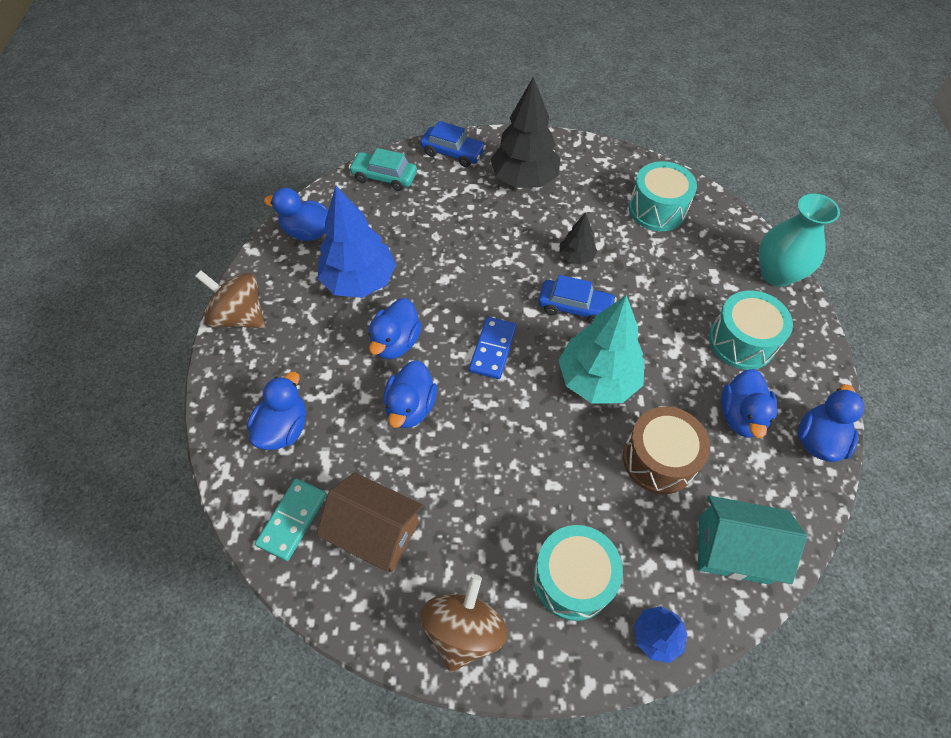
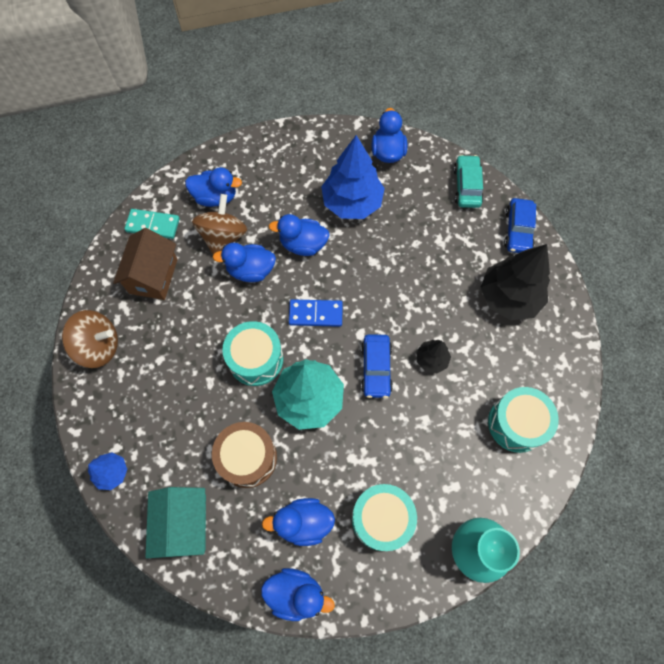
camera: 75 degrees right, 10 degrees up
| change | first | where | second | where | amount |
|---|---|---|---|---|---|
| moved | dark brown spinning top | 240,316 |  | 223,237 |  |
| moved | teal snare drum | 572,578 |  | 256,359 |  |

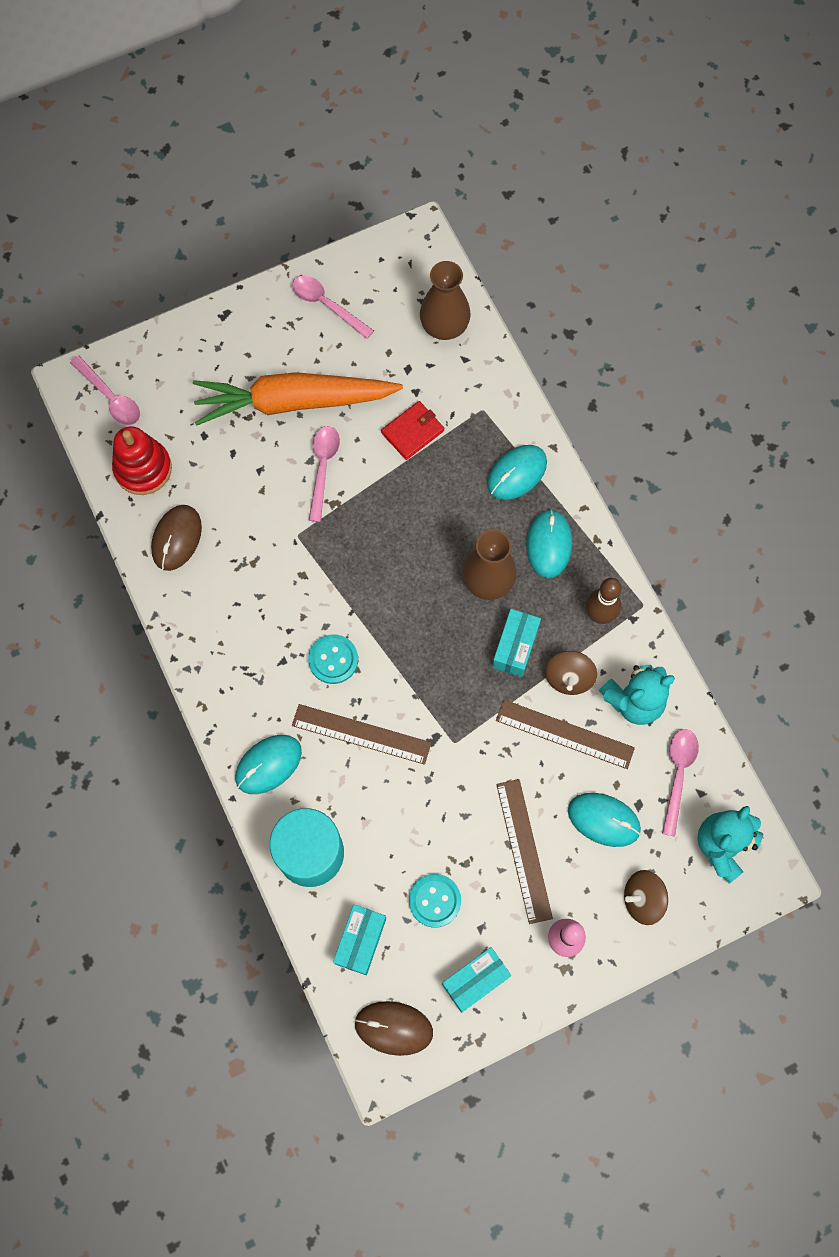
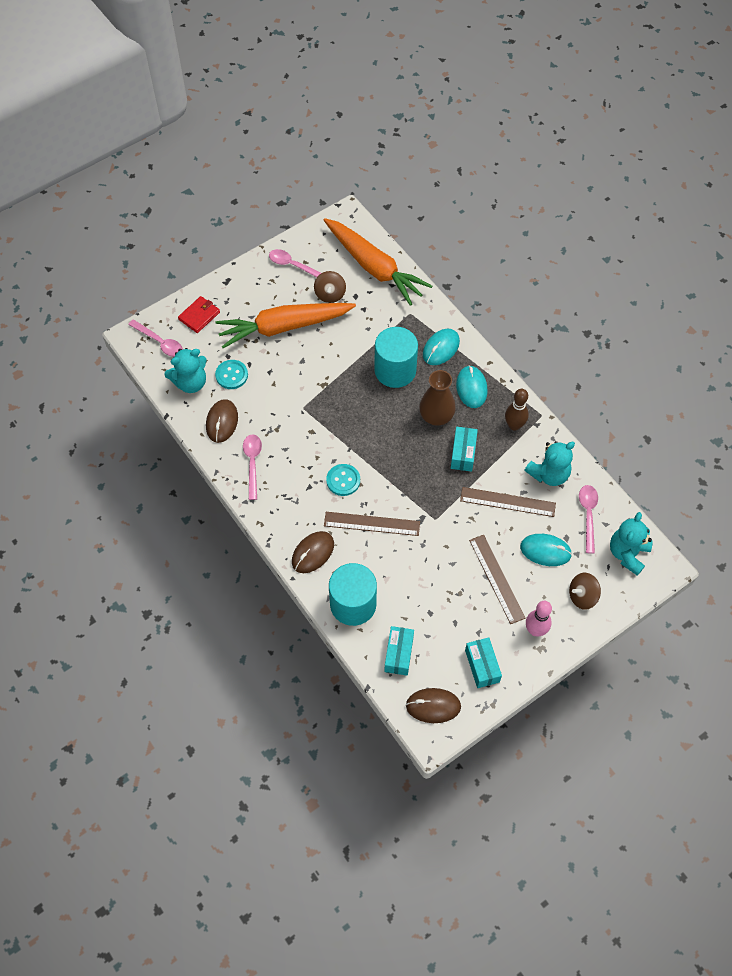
camera: 10 degrees left, 10 degrees down
| change | first | where | second | where | amount |
|---|---|---|---|---|---|
| added |  |  | teal cylinder shape | 395,370 |  |
| moved | pink tablespoon | 323,468 |  | 252,463 |  |
| moved | crimson card wallet | 412,431 |  | 199,316 |  |
| moved | teal sewing button | 435,900 |  | 231,375 |  |
| moved | dark brown spinning top | 569,678 |  | 330,294 |  |
| replaced | crimson stacking toy | 143,469 | teal stuffed bear | 190,382 |  |
| replaced | dark brown flower vase | 444,326 | bright orange root vegetable | 374,267 |  |
| recoloured | teal mouse | 268,765 | dark brown mouse | 313,553 |  |
| turned | teal parcel | 475,980 |  | 482,666 | 60 degrees counterclockwise |

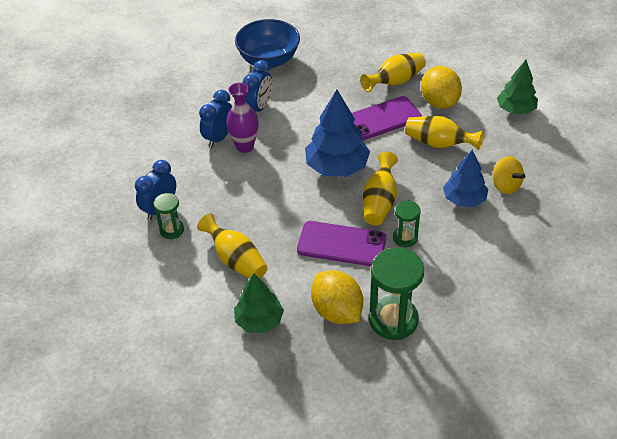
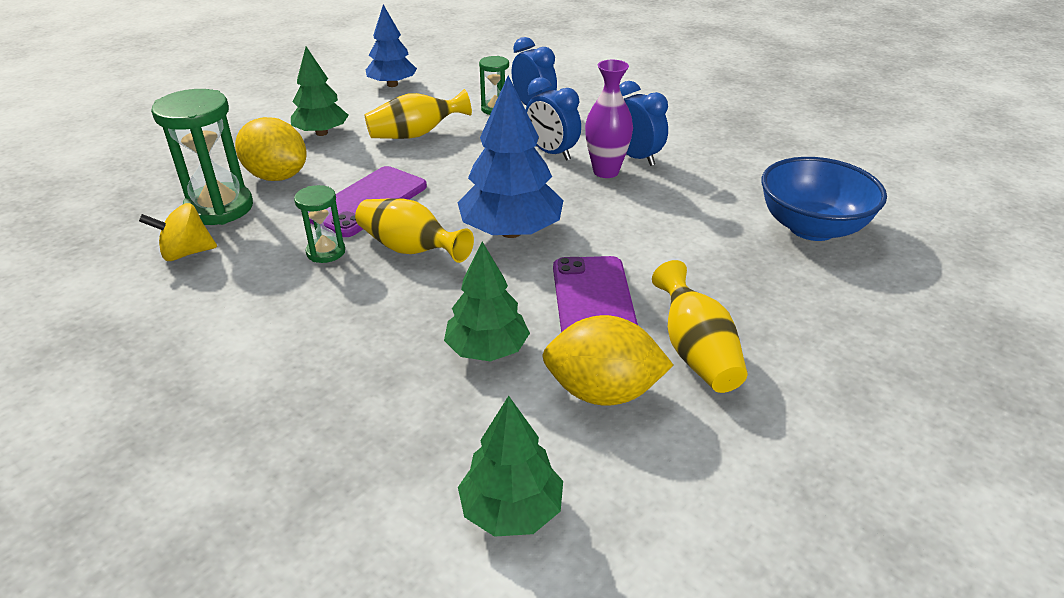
camera: 110 degrees right, 10 degrees down
| change | first | where | second | where | amount |
|---|---|---|---|---|---|
| moved | blue clock | 259,107 |  | 552,153 |  |
| moved | blue tree | 464,199 |  | 392,85 |  |
| moved | yellow spinning top | 505,186 |  | 186,253 |  |
| replaced | yellow flower vase | 439,143 | leaf-green tree | 487,350 |  |
| turned | yellow toy lemon | 337,311 |  | 277,176 | 45 degrees clockwise |

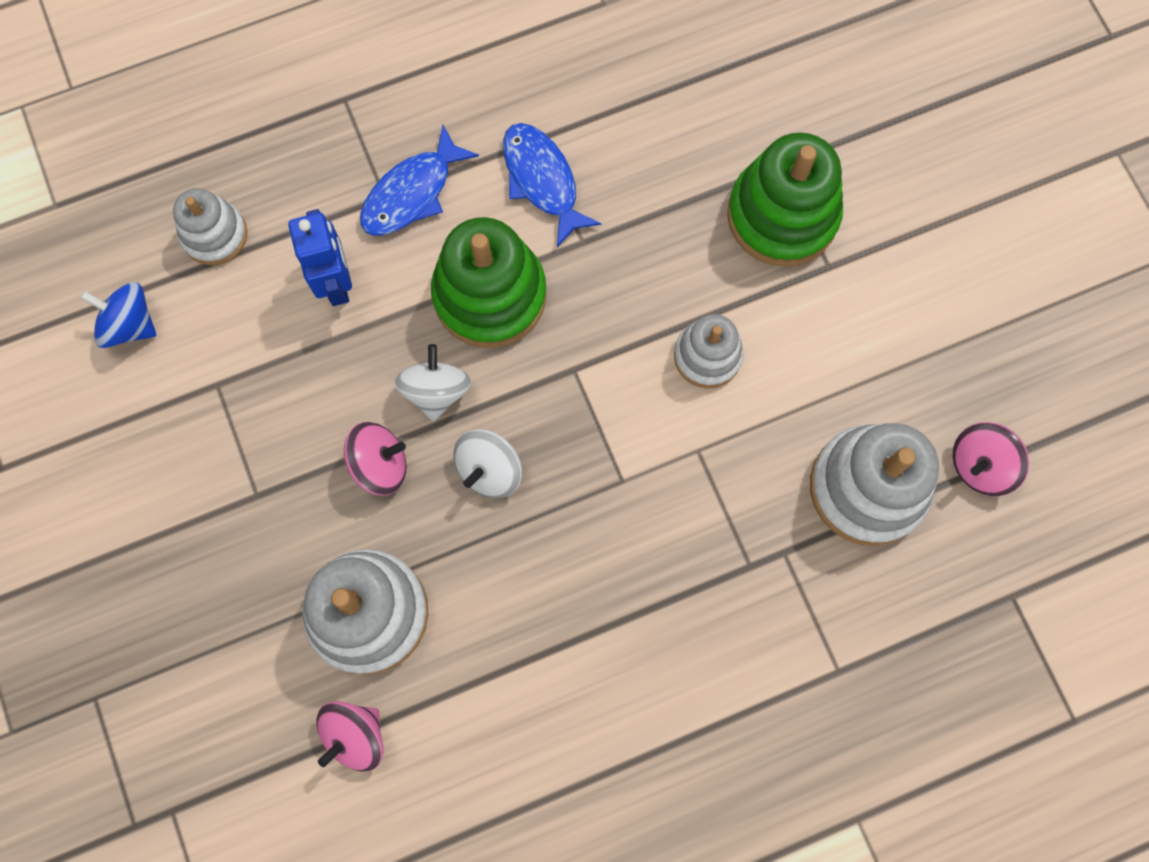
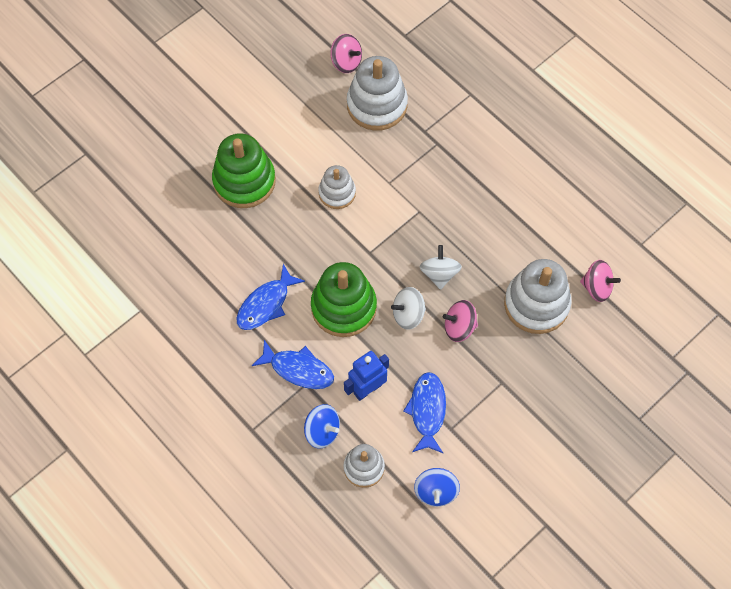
camera: 110 degrees left, 10 degrees down
| change | first | where | second | where | amount |
|---|---|---|---|---|---|
| added |  |  | blue spinning top | 322,431 |  |
| added |  |  | blue fish | 427,411 |  |
| turned | pink spinning top | 380,465 |  | 459,327 | 60 degrees counterclockwise |
| turned | snow-white spinning top | 489,470 |  | 439,274 | 105 degrees counterclockwise |

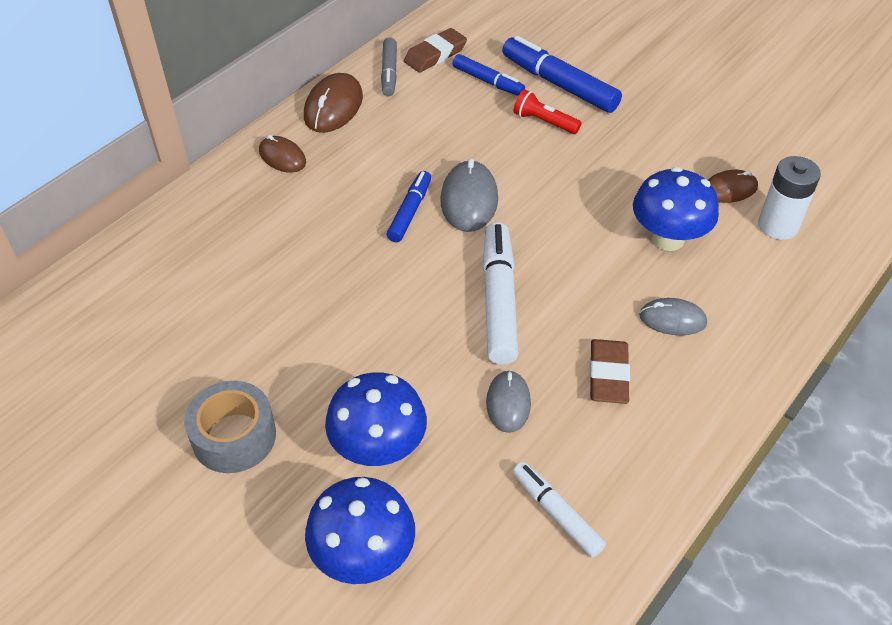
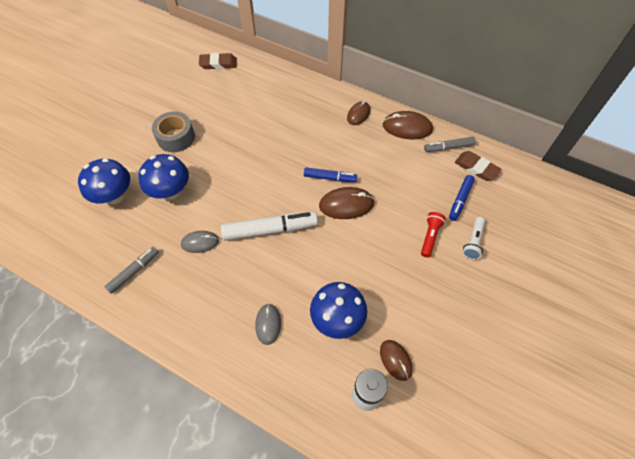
camera: 80 degrees right, 10 degrees up
| change | first | where | second | where | amount |
|---|---|---|---|---|---|
| moved | dark brown eraser | 608,375 |  | 218,64 |  |
| replaced | blue felt pen | 559,84 | snow-white torch | 473,242 |  |
| recoloured | grey mouse | 469,200 | dark brown mouse | 346,205 |  |
| recoloured | snow-white felt pen | 556,513 | grey felt pen | 134,271 |  |

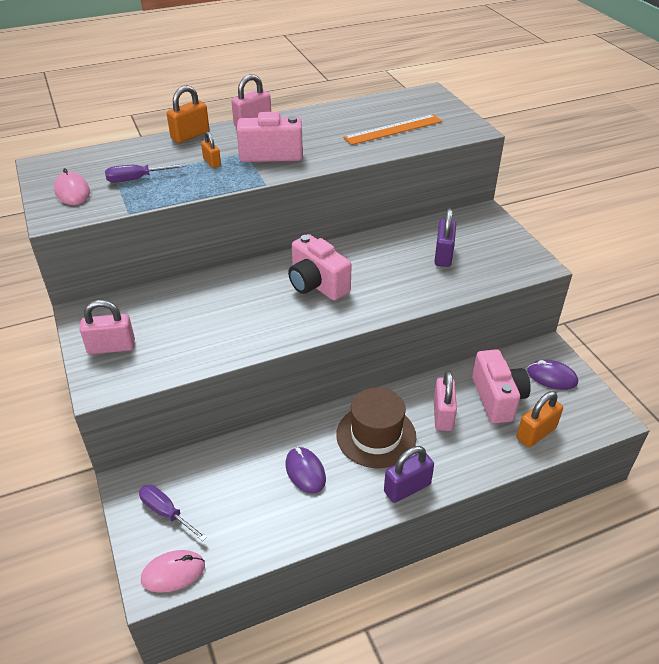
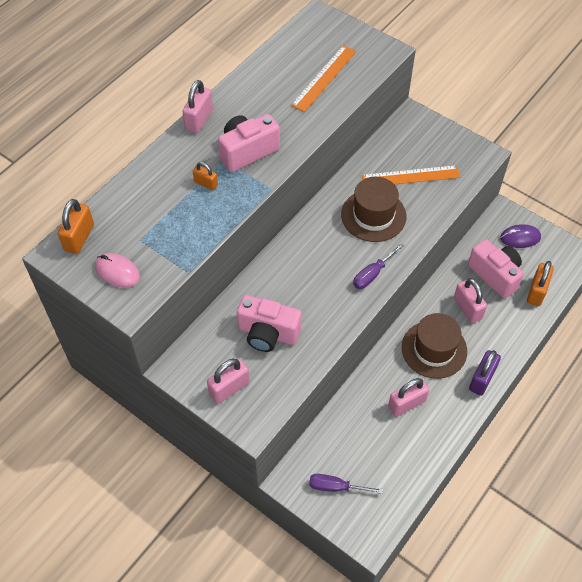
camera: 30 degrees left, 15 degrees up
| change | first | where | second | where | amount |
|---|---|---|---|---|---|
| removed | pink mouse | 173,573 |  |  |  |
| added |  |  | dark brown tall hat | 373,215 |  |
| moved | violet screwdriver | 137,179 |  | 373,274 |  |
| moved | bright orange lock | 190,135 |  | 79,237 |  |
| moved | pink photo camera | 317,284 |  | 268,333 |  |
| replaced | violet mouse | 305,472 | pink lock | 406,404 |  |
| replaced | violet lock | 443,255 | bright orange measuring stick | 410,176 |  |

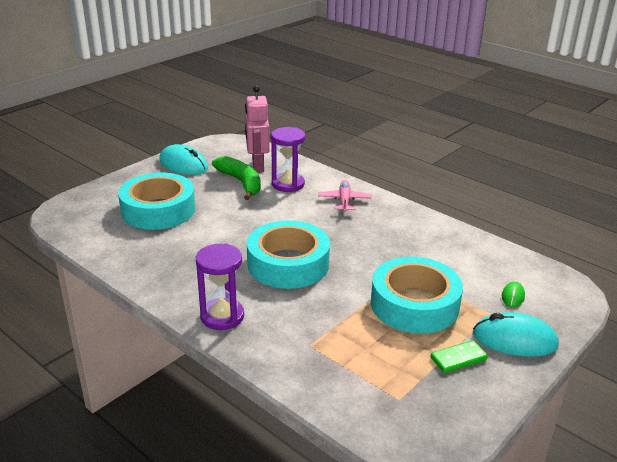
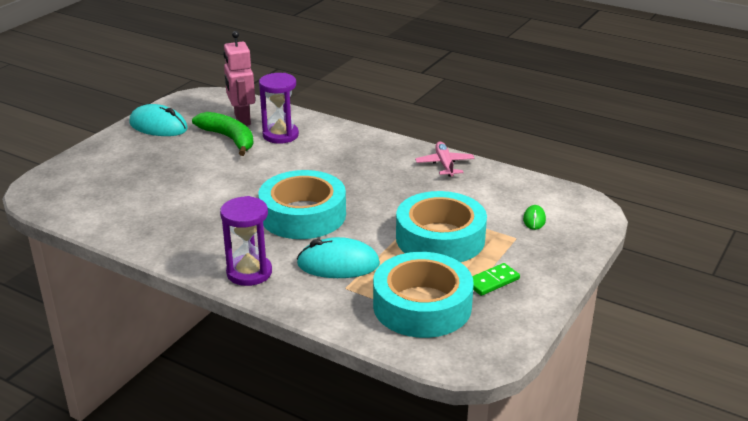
camera: 10 degrees left, 0 degrees up
| change | first | where | second | where | amount |
|---|---|---|---|---|---|
| moved | teal roll of tape | 158,210 |  | 422,305 |  |
| moved | pink plane | 344,201 |  | 444,164 |  |
| moved | teal mouse | 514,340 |  | 338,264 |  |

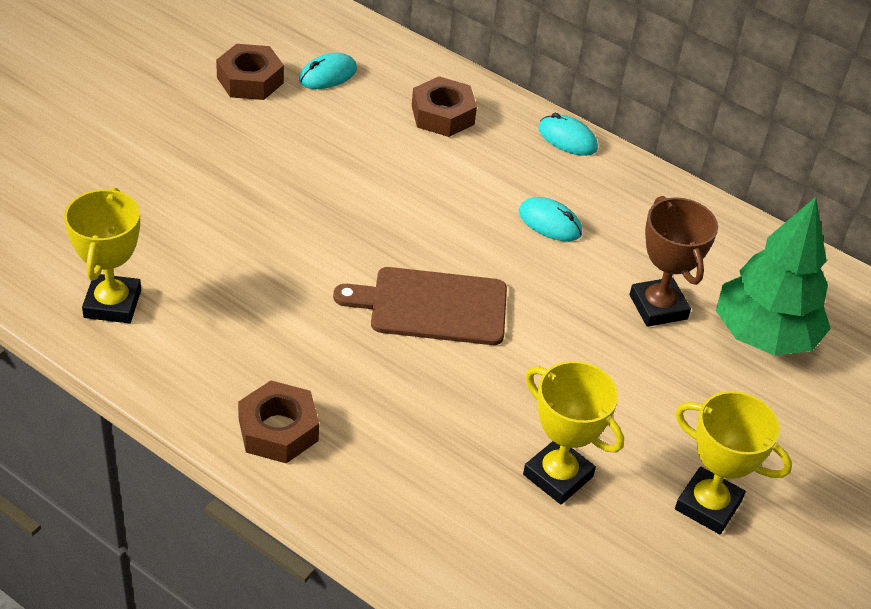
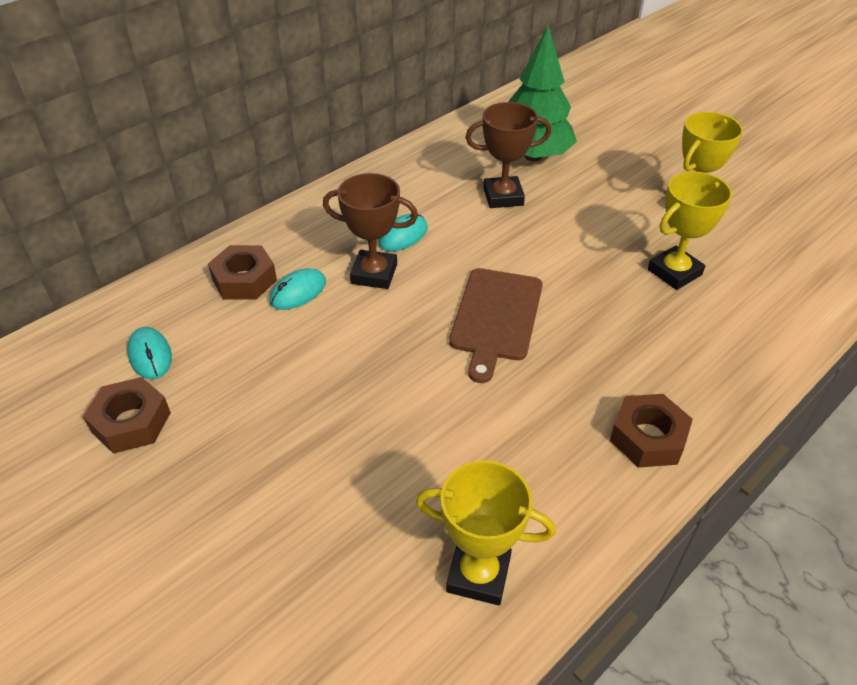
camera: 75 degrees left, 0 degrees up
| change | first | where | second | where | amount |
|---|---|---|---|---|---|
| added |  |  | dark brown trophy | 374,274 |  |
| moved | teal mouse | 567,139 |  | 298,292 |  |

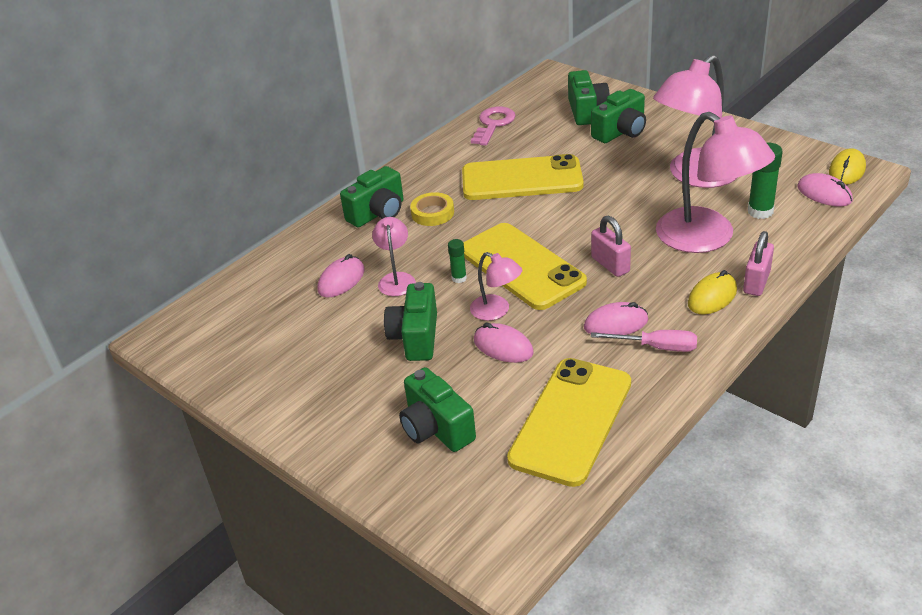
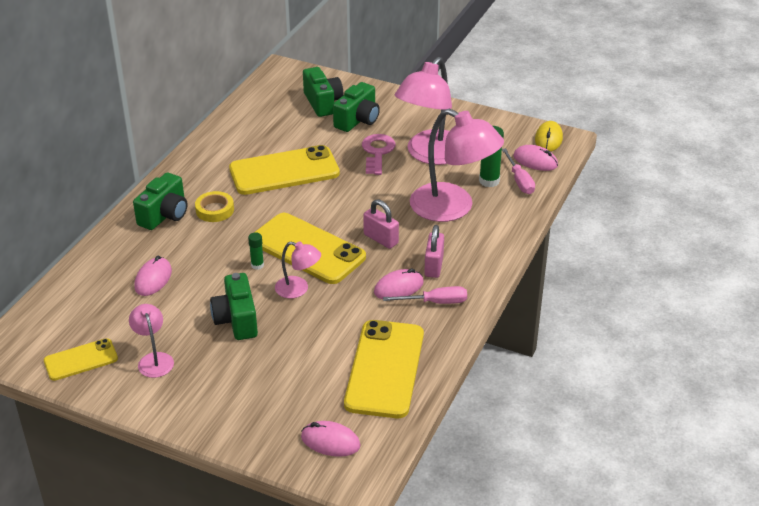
camera: 20 degrees left, 0 degrees up
| change | first | where | second | where | amount |
|---|---|---|---|---|---|
| removed | leaf-green photo camera | 436,428 |  |  |  |
| removed | yellow mouse | 712,297 |  |  |  |
| added |  |  | yellow smartphone | 81,360 |  |
| added |  |  | pink screwdriver | 519,181 |  |
| moved | pink lamp | 396,279 |  | 154,359 |  |
| moved | pink door key | 493,124 |  | 377,152 |  |
| moved | pink mouse | 503,346 |  | 330,441 |  |
| moved | pink lock | 756,282 |  | 434,266 |  |

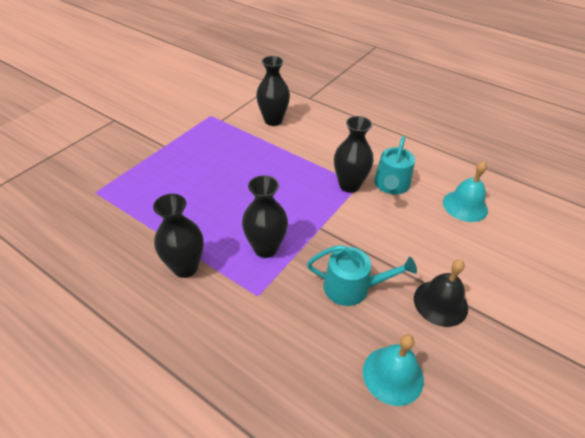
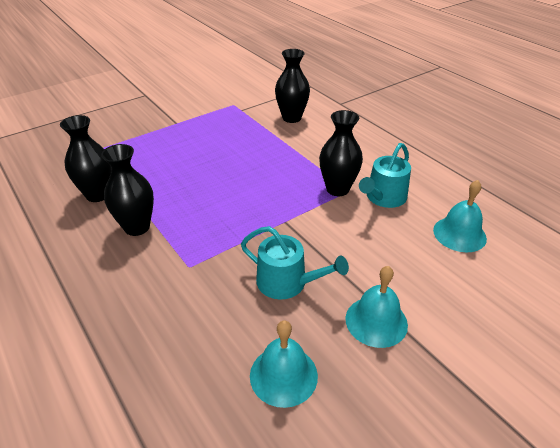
camera: 20 degrees right, 5 degrees down
| change | first | where | second | where | amount |
|---|---|---|---|---|---|
| moved | ebony flower vase | 265,248 |  | 98,195 |  |
| recoloured | ebony bell | 440,303 | teal bell | 376,321 |  |

